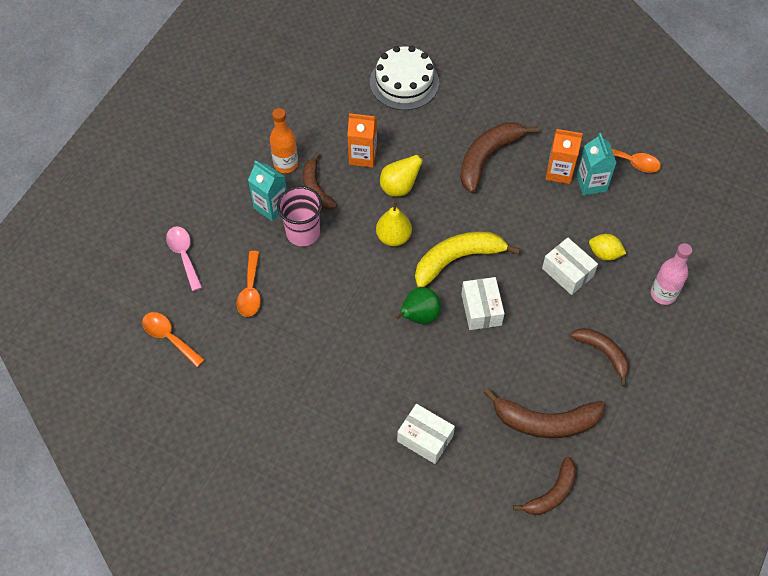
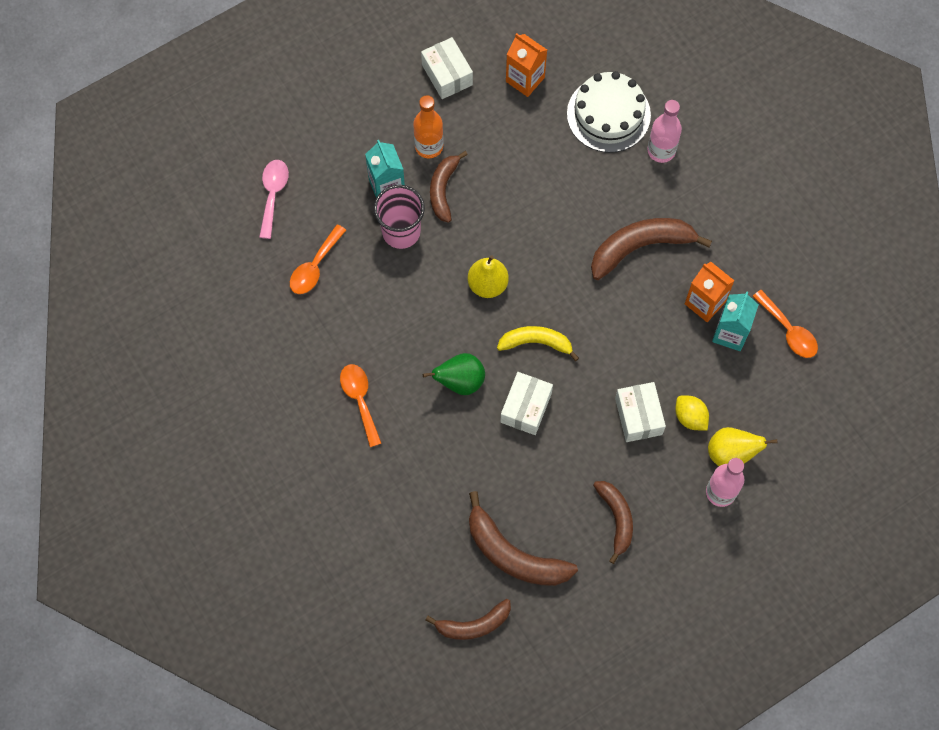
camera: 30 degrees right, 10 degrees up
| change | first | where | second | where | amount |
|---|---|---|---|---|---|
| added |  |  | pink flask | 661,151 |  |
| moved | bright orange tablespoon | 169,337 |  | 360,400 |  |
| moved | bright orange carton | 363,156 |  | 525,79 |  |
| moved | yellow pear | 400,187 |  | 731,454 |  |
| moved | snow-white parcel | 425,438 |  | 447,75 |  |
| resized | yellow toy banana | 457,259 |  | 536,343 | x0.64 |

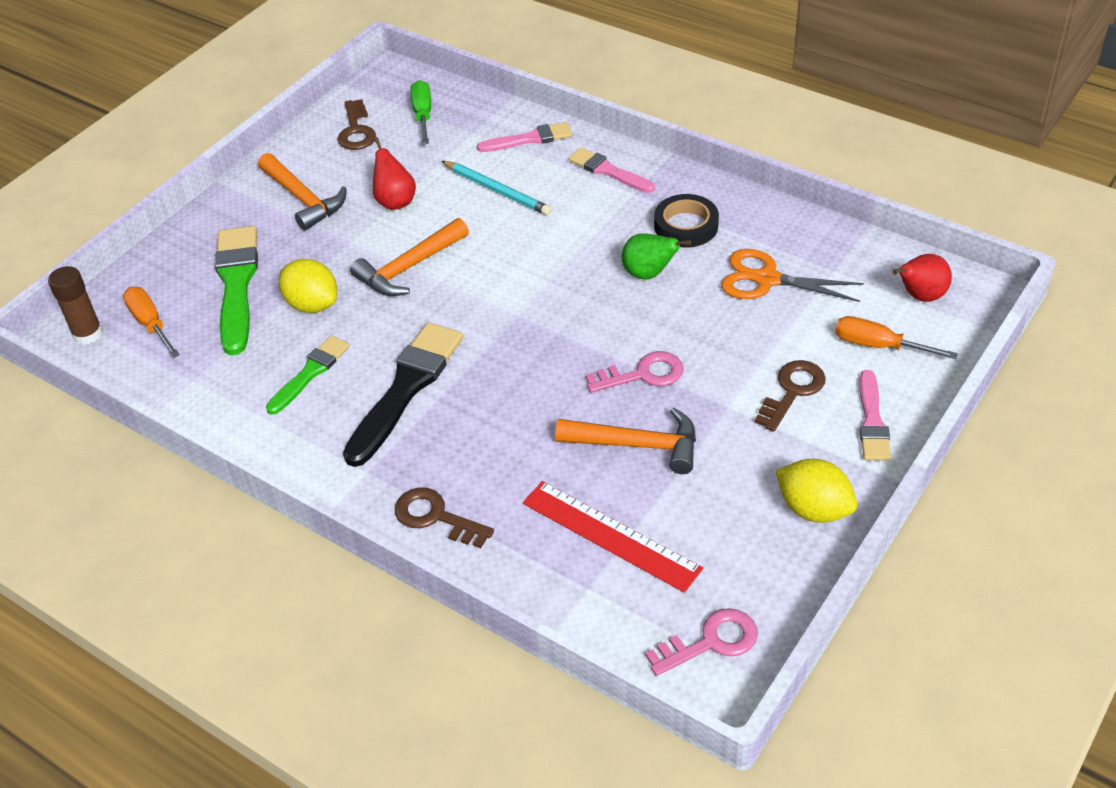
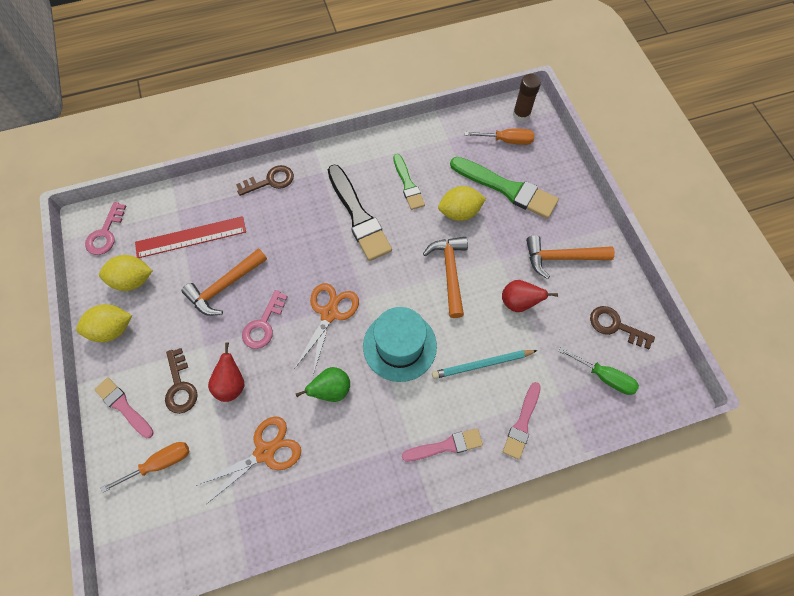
camera: 125 degrees right, 20 degrees up
| change | first | where | second | where | amount |
|---|---|---|---|---|---|
| removed | ebony roll of tape | 686,226 |  |  |  |
| added |  |  | yellow toy lemon | 133,280 |  |
| added |  |  | bright orange pair of scissors | 329,313 |  |
| added |  |  | teal tall hat | 399,346 |  |
| moved | crimson pear | 920,296 |  | 231,384 |  |

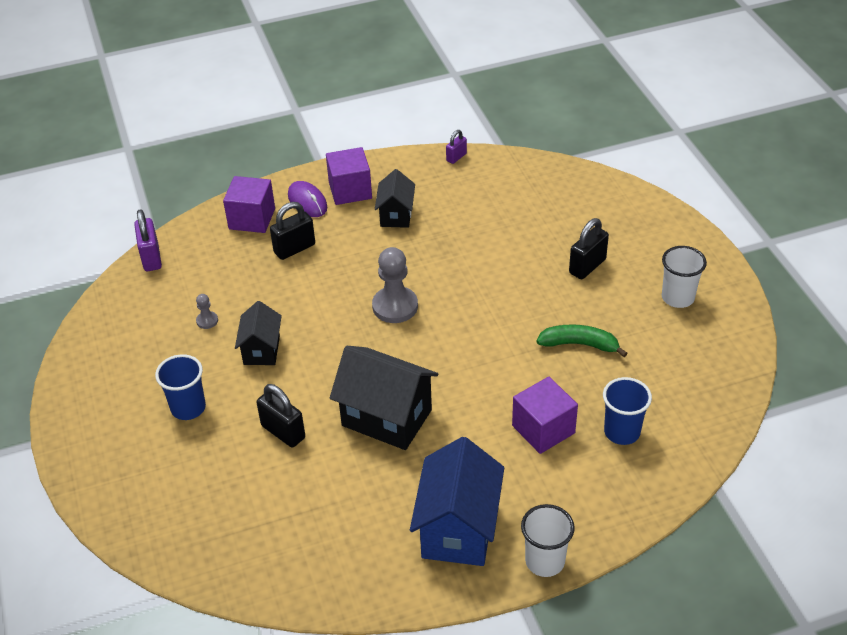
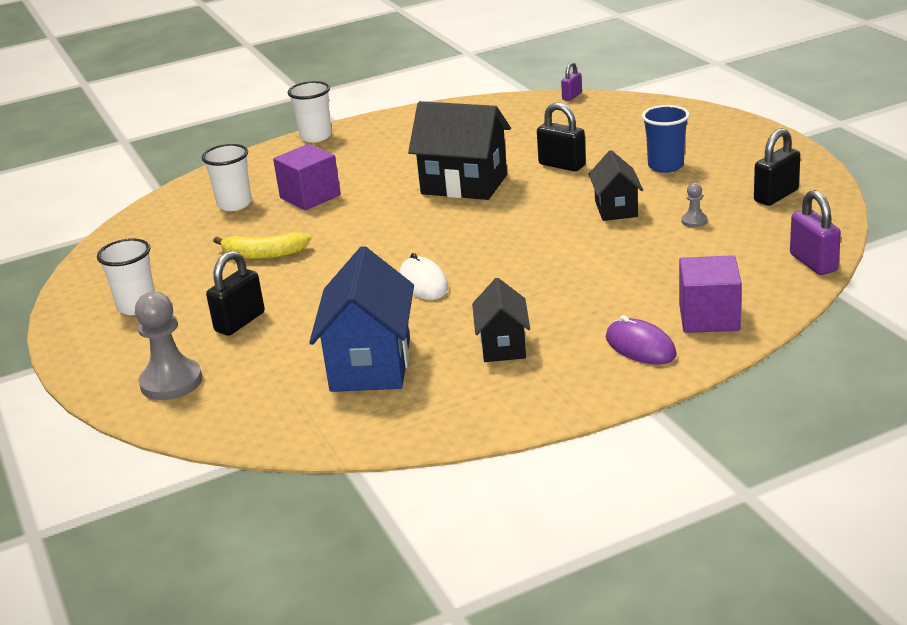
camera: 175 degrees right, 15 degrees down
| change | first | where | second | where | amount |
|---|---|---|---|---|---|
| removed | violet solid cube | 350,190 |  |  |  |
| added |  |  | snow-white mouse | 423,283 |  |
| moved | ebony lock | 294,248 |  | 776,196 |  |
| moved | grey game pawn | 395,306 |  | 171,382 |  |
| moved | blue cottage | 458,529 |  | 370,365 |  |
| moved | violet lock | 456,157 |  | 572,96 |  |
| recoloured | leaf-green toy banana | 579,344 | yellow toy banana | 264,255 |  |
| recoloured | blue cup | 622,432 | snow-white cup | 234,204 |  |

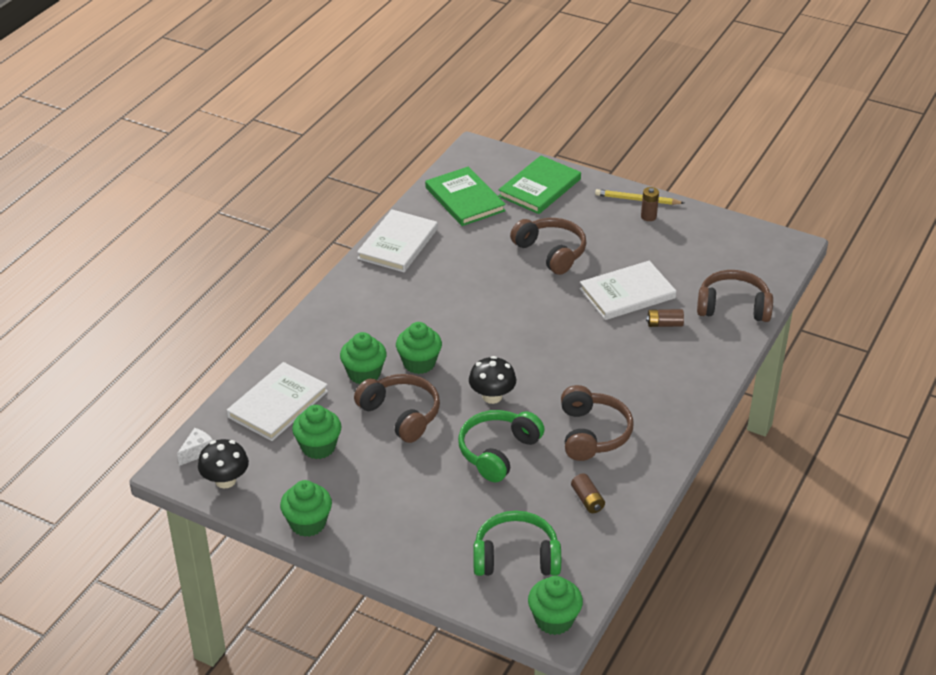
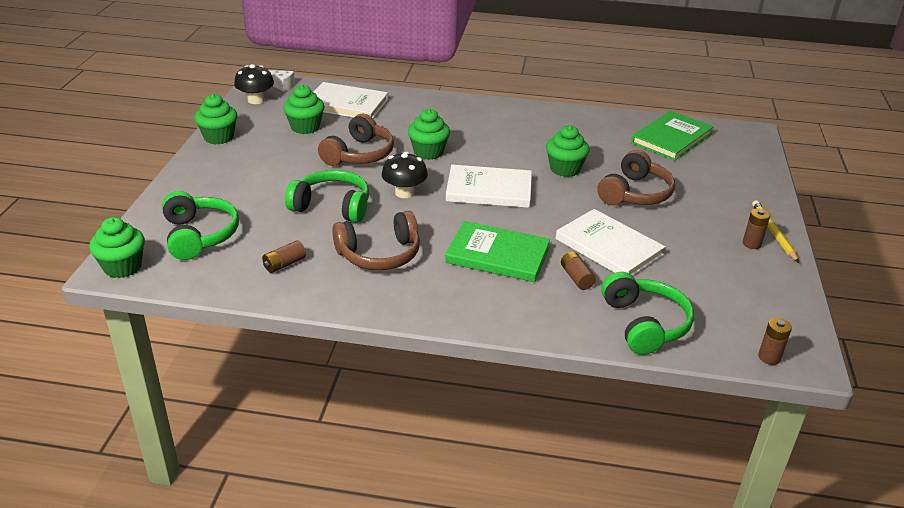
camera: 70 degrees right, 5 degrees down
| change | first | where | second | where | amount |
|---|---|---|---|---|---|
| added |  |  | dark brown battery | 769,357 |  |
| moved | leaf-green muffin | 364,374 |  | 565,169 |  |
| moved | snow-white book | 398,244 |  | 489,190 |  |
| moved | leaf-green book | 540,188 |  | 497,255 |  |
| recoloured | dark brown headset | 733,307 | leaf-green headset | 644,324 |  |

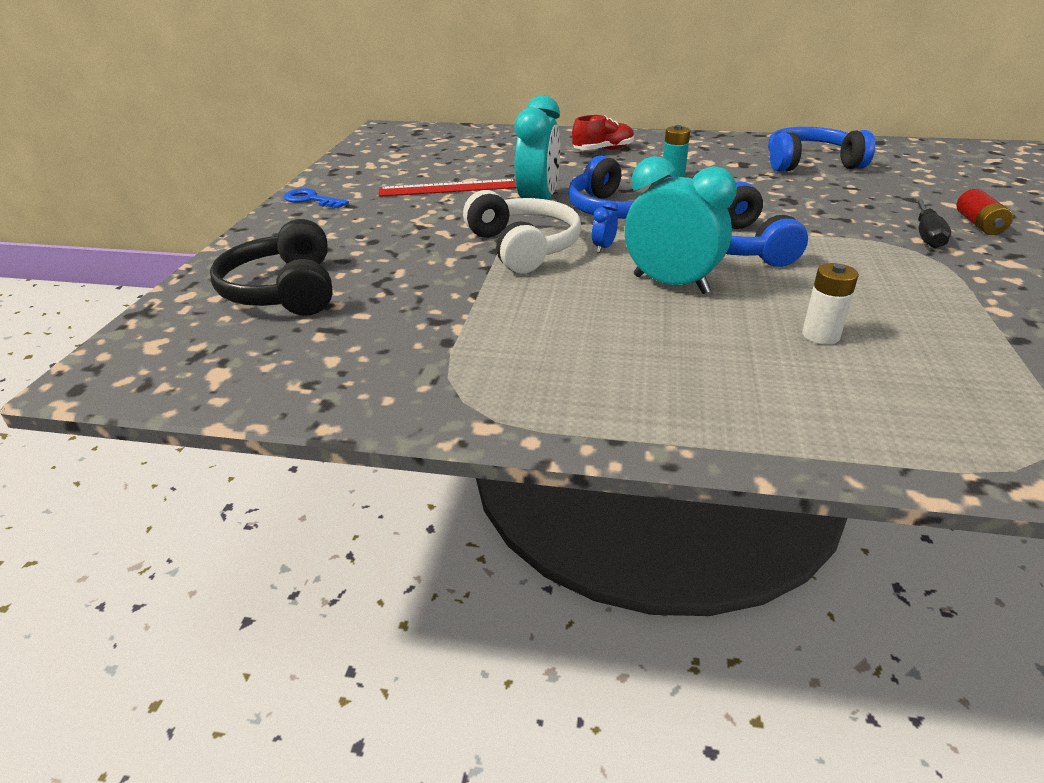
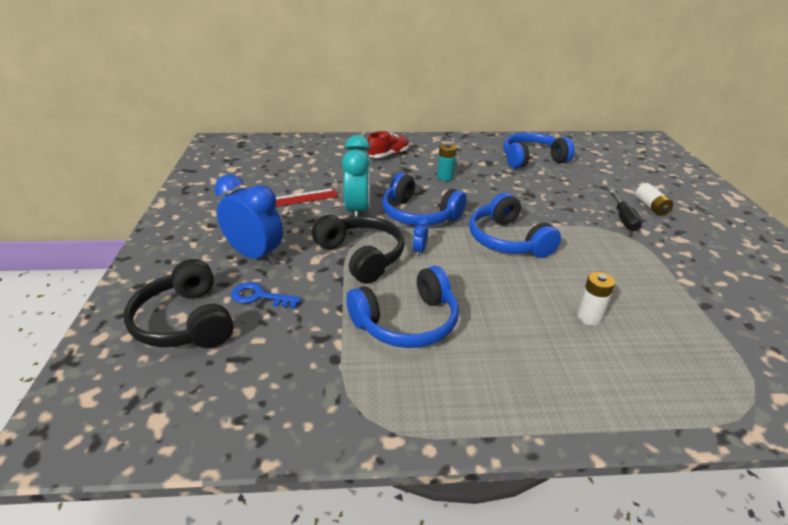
camera: 15 degrees left, 0 degrees up
| change | first | where | second | where | amount |
|---|---|---|---|---|---|
| removed | teal clock | 670,284 |  |  |  |
| added |  |  | blue clock | 255,255 |  |
| added |  |  | blue headset | 407,322 |  |
| moved | blue door key | 311,200 |  | 260,296 |  |
| recoloured | snow-white headset | 523,247 | ebony headset | 361,256 |  |
| recoloured | crimson battery | 979,224 | snow-white battery | 651,207 |  |

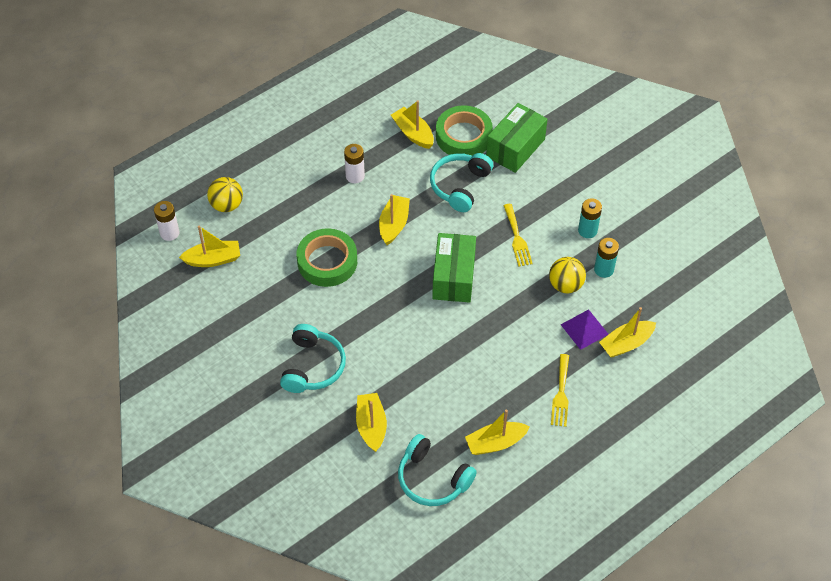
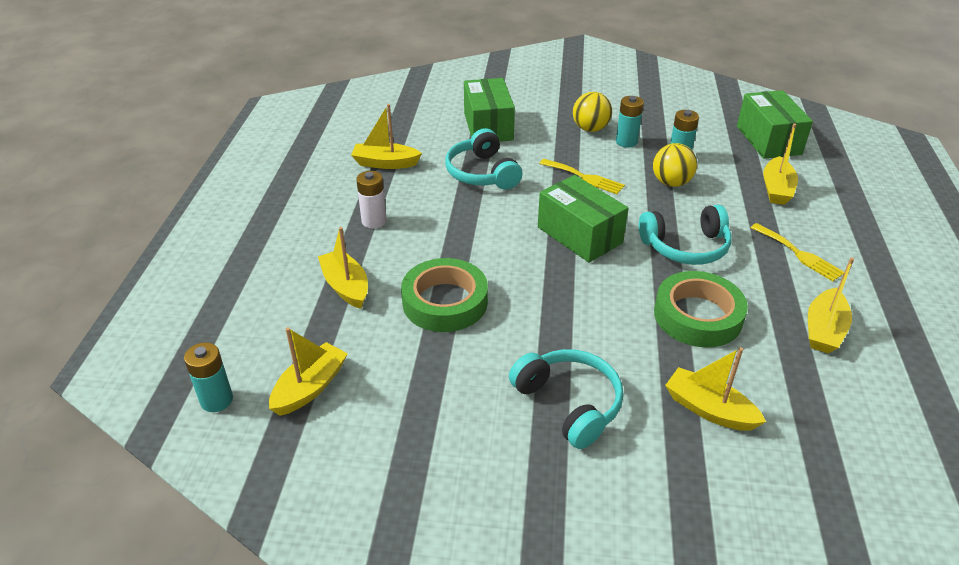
camera: 45 degrees left, 15 degrees down
| change | first | where | second | where | amount |
|---|---|---|---|---|---|
| removed | violet pyramid | 584,329 |  |  |  |
| added |  |  | leaf-green parcel | 768,140 |  |
| moved | yellow sphere | 227,205 |  | 590,129 |  |
| moved | yellow boat | 394,224 |  | 346,286 |  |
| moved | teal headset | 432,479 |  | 686,247 |  |
| moved | leaf-green roll of tape | 463,136 |  | 697,316 |  |
| recoloured | snow-white battery | 169,233 | teal battery | 216,400 |  |

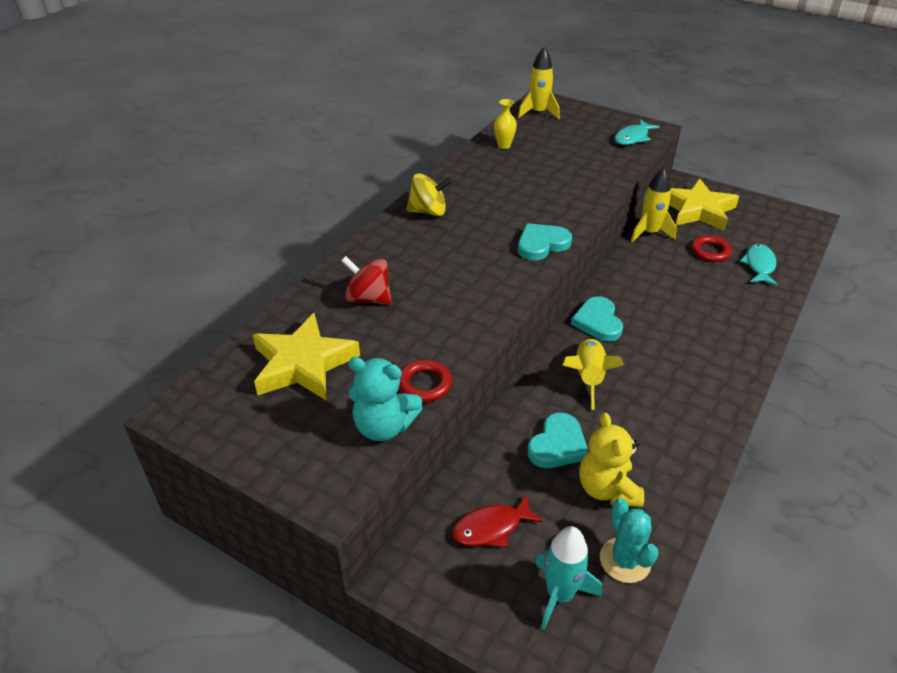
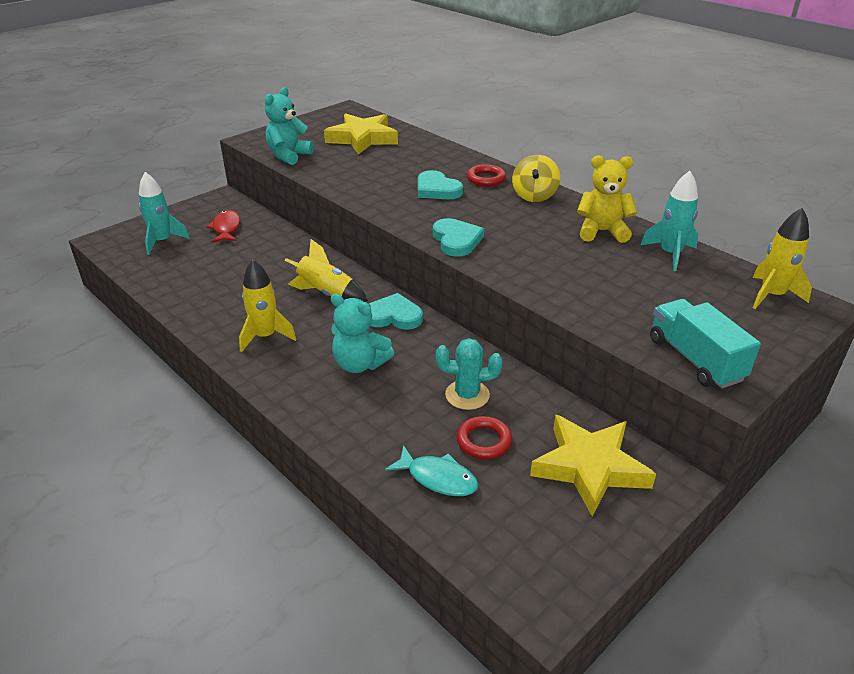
camera: 105 degrees right, 5 degrees down
| change | first | where | second | where | amount |
|---|---|---|---|---|---|
| removed | crimson spinning top | 368,298 |  |  |  |
| added |  |  | teal stuffed bear | 360,364 |  |
| moved | crimson ring | 425,384 |  | 486,179 |  |
| moved | teal heart shape | 557,445 |  | 437,189 |  |
| moved | yellow stuffed bear | 607,489 |  | 602,231 |  |
| moved | teal prickly plant | 625,560 |  | 467,395 |  |
| moved | yellow toy rocket | 649,233 |  | 265,336 |  |
| replaced | yellow flower vase | 504,146 | teal toy rocket | 670,254 |  |
| replaced | teal fish | 632,138 | teal truck | 695,359 |  |

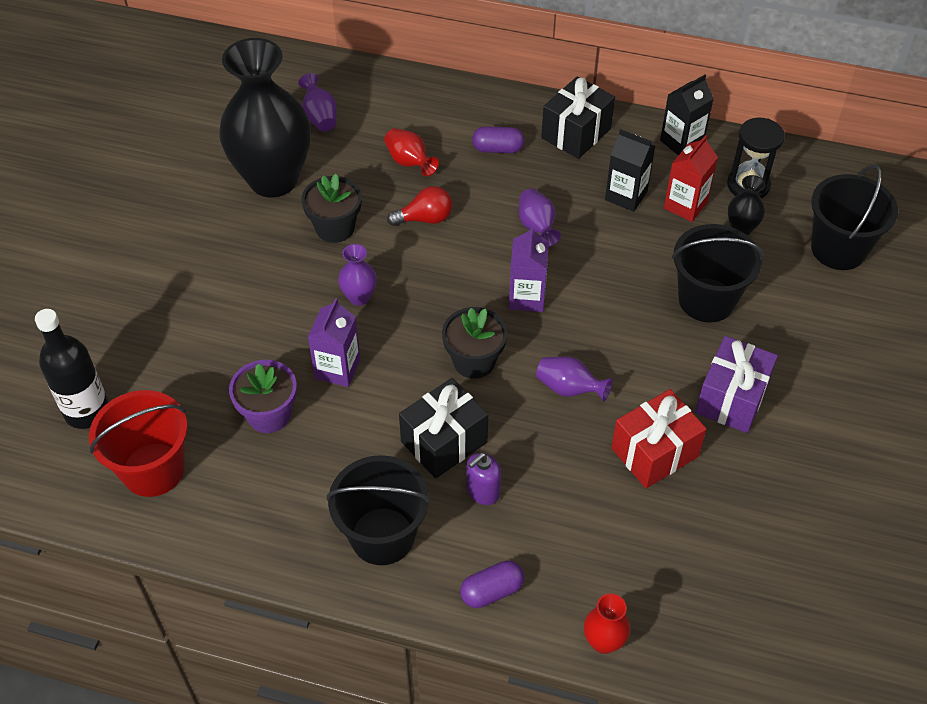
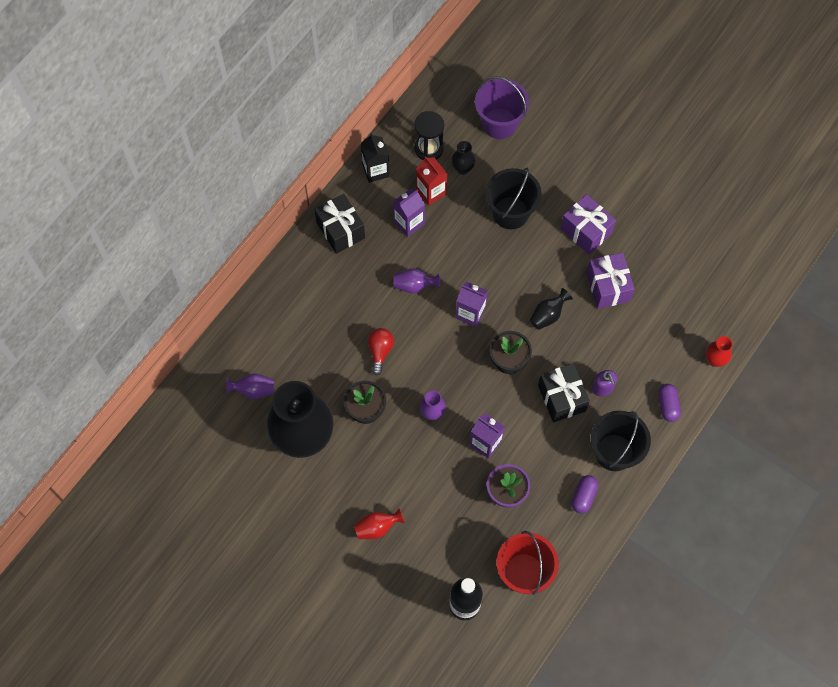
camera: 70 degrees left, 15 degrees up
| change | first | where | second | where | amount |
|---|---|---|---|---|---|
| moved | crimson flower vase | 409,162 |  | 377,527 |  |
| moved | violet pill shape | 498,149 |  | 583,496 |  |
| recoloured | violet flower vase | 569,388 | ebony flower vase | 548,315 |  |
| recoloured | ebony carton | 626,195 | violet carton | 409,223 |  |
| recoloured | crimson gift | 654,452 | violet gift | 607,287 |  |
| recoloured | ebony sand bucket | 838,249 | violet sand bucket | 499,123 |  |

